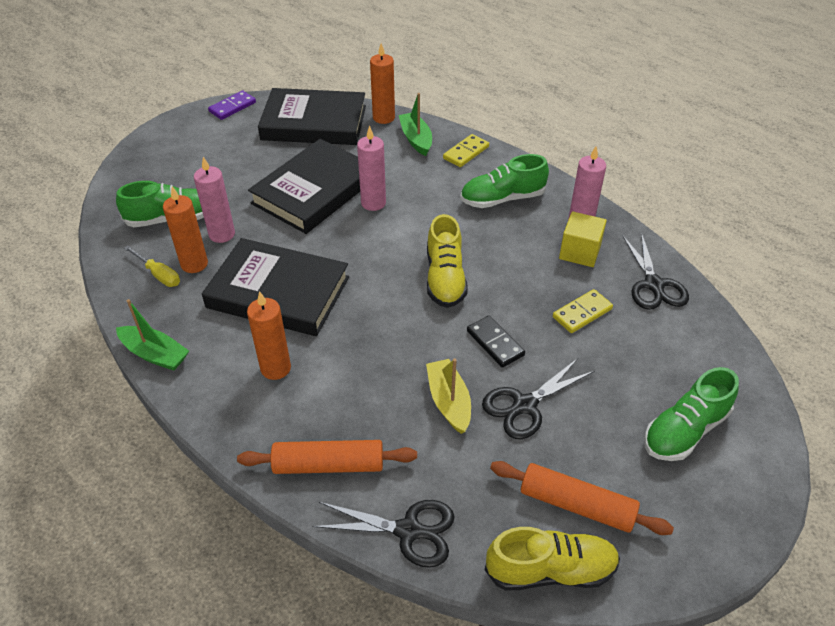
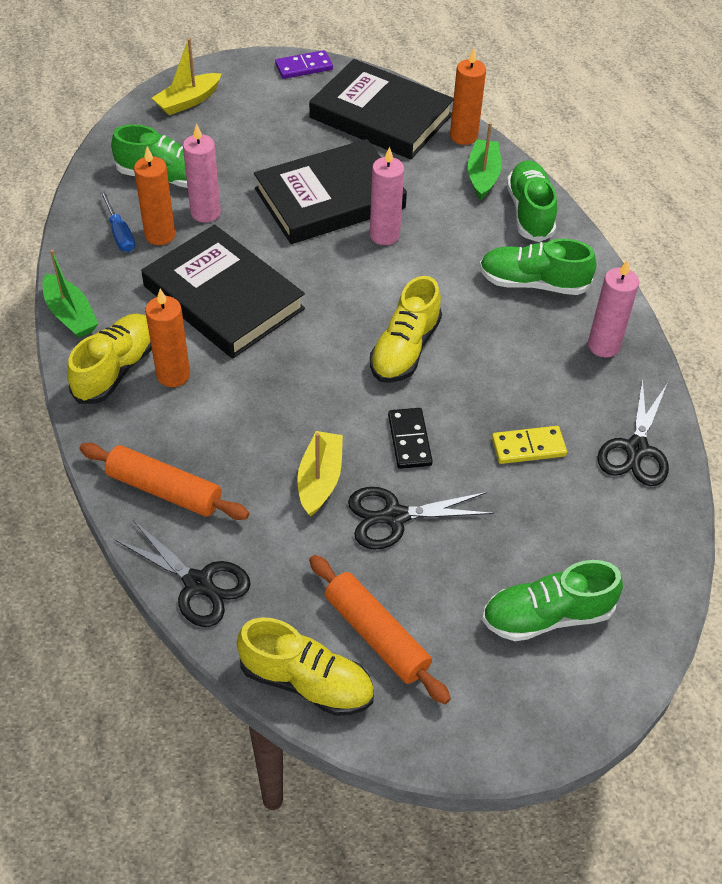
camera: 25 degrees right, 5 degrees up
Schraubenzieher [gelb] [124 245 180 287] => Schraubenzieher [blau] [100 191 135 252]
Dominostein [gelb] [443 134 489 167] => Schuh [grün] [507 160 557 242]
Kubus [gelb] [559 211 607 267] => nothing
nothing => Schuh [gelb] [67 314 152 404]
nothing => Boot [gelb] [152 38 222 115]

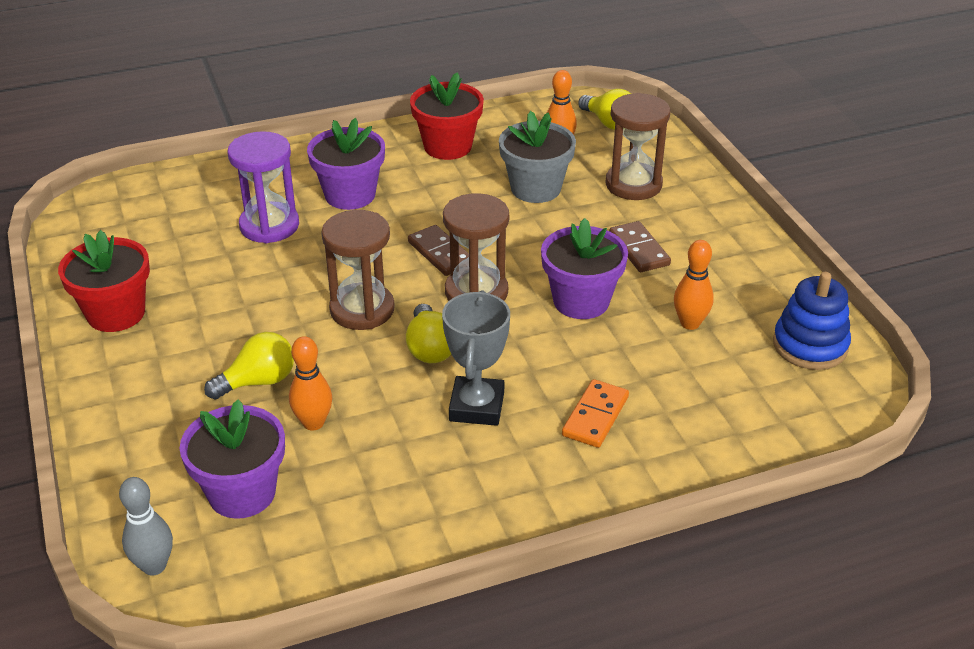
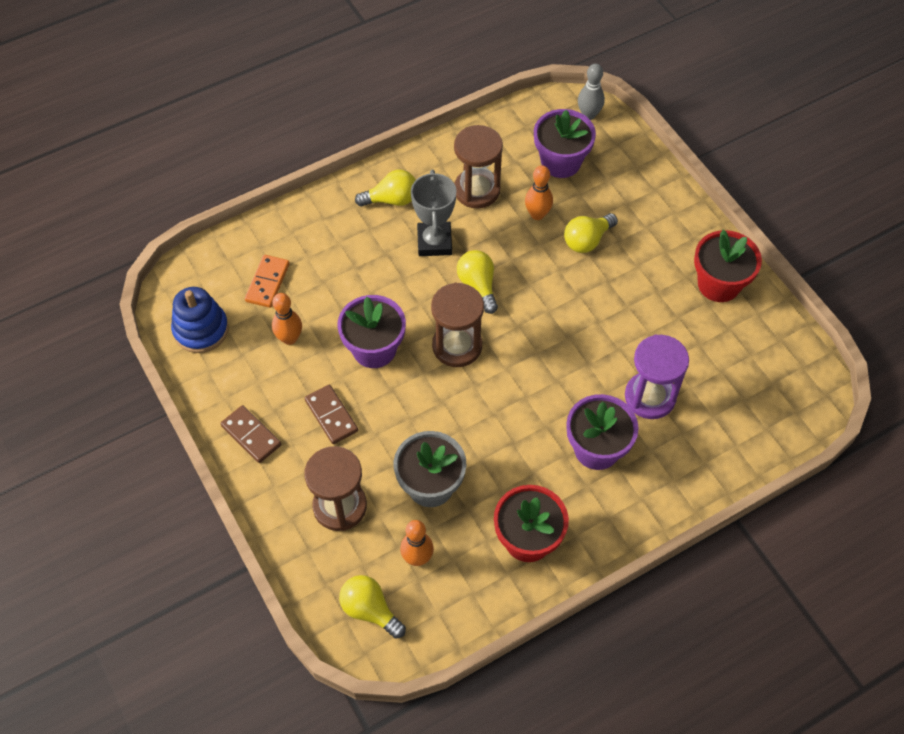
camera: 170 degrees right, 20 degrees up
Sanduhr [braun] [321 210 395 330] => Sanduhr [braun] [454 125 503 208], move
Dominostein [braun] [408 225 469 276] => Dominostein [braun] [220 405 281 463], move
Dominostein [orange] [562 379 629 448] => Dominostein [orange] [245 255 290 308], move
nothing => Glühbirne [gelb] [355 170 416 207]

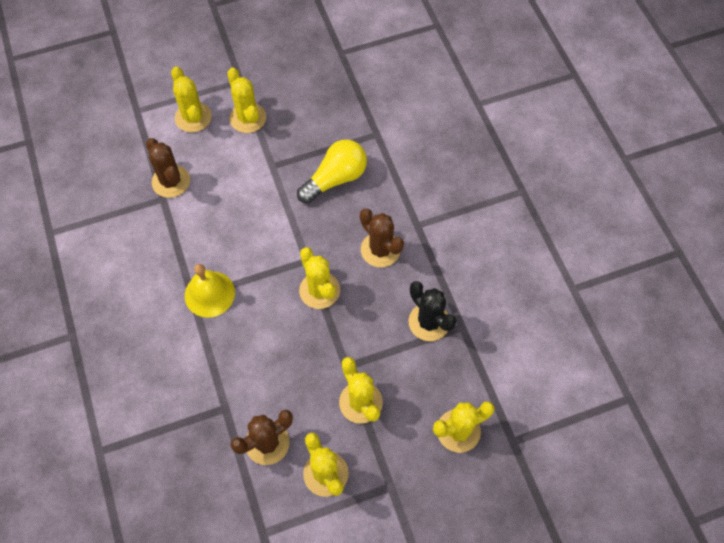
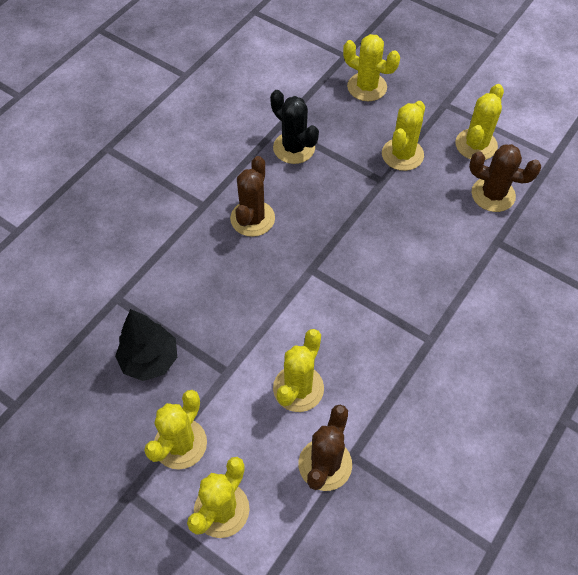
camera: 125 degrees left, 5 degrees down
Glocke [gelb] [185 264 235 318] => nothing
Glühbirne [gelb] [297 139 367 204] => nothing
Kaktus [gelb] [299 247 340 309] => Kaktus [gelb] [273 329 324 412], move
Kaktus [schwarz] [409 281 457 341] => Kaktus [schwarz] [270 90 319 164], 60 degrees counterclockwise
nothing => Baum [schwarz] [115 309 177 381]

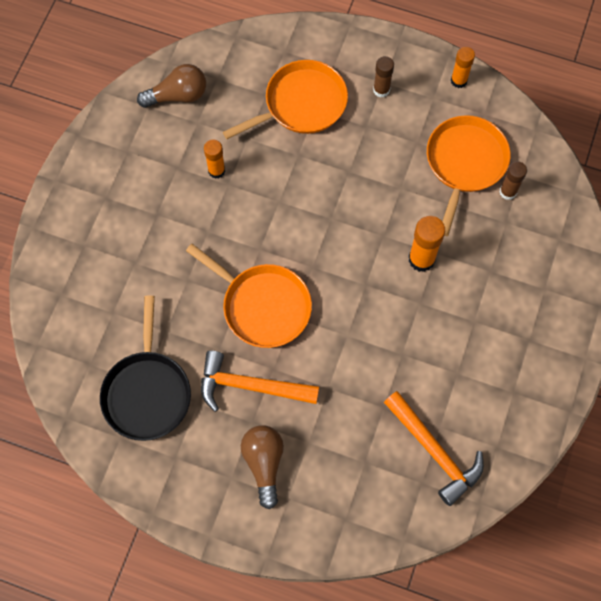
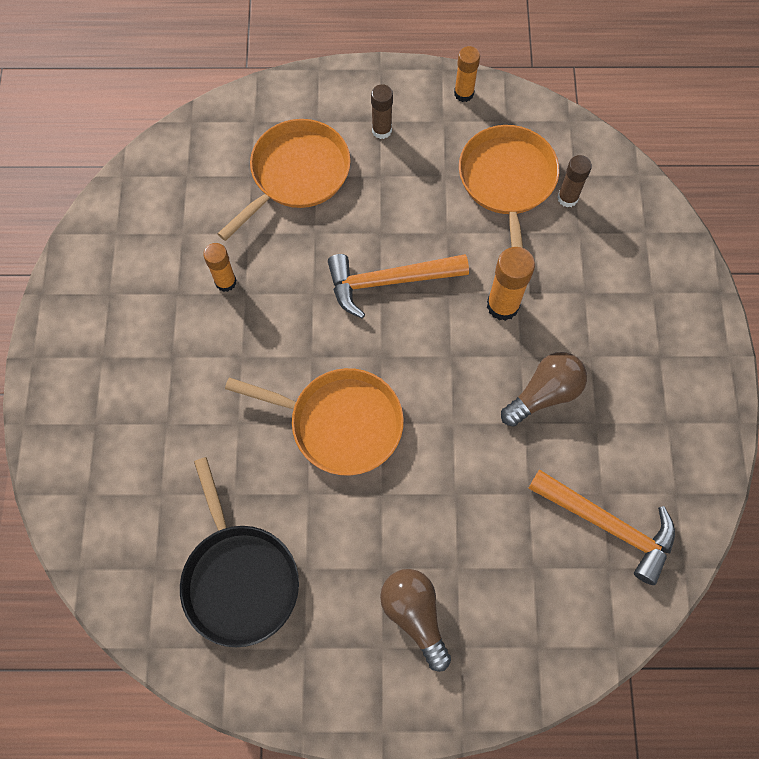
camera: 20 degrees left, 0 degrees up
Glühbirne [braun] [137 64 206 108] => Glühbirne [braun] [501 352 587 427], move
Hammer [orange] [201 351 319 412] => Hammer [orange] [328 254 469 318], move

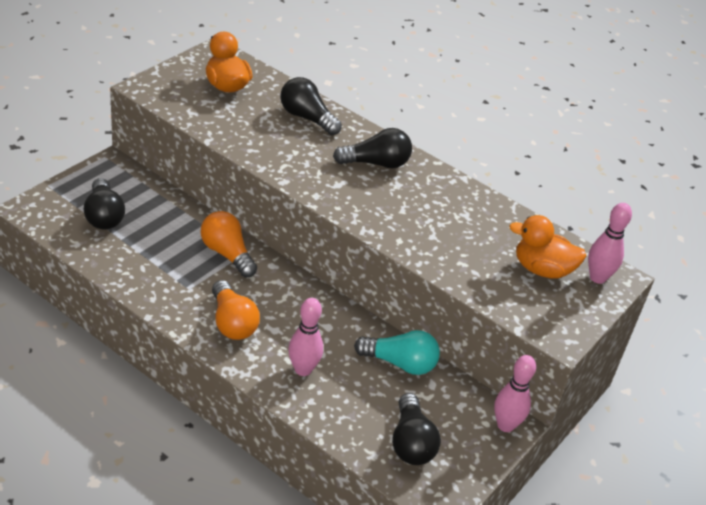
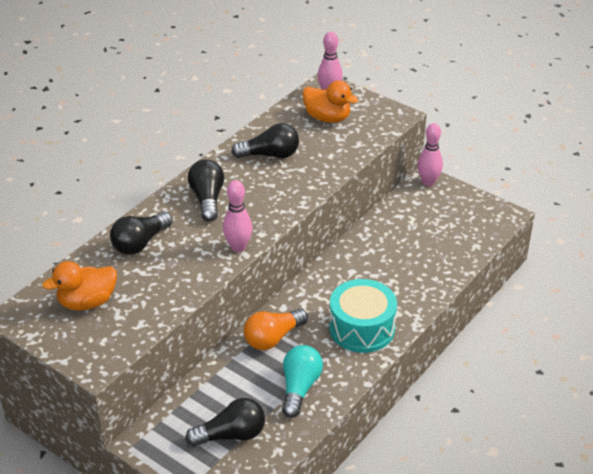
camera: 85 degrees left, 0 degrees up
Glühbirne [orange] [212 280 260 340] => Trommel [türkis] [329 279 397 353]
Bowlingkegel [rosa] [288 298 323 376] => Bowlingkegel [rosa] [223 180 252 252], move
Glühbirne [türkis] [354 330 440 375] => Glühbirne [türkis] [282 345 323 418], move
Glühbirne [schwarz] [392 393 441 465] => Glühbirne [schwarz] [231 123 299 158], move
Ente [orange] [509 215 586 279] => Ente [orange] [303 80 359 123], 75 degrees counterclockwise

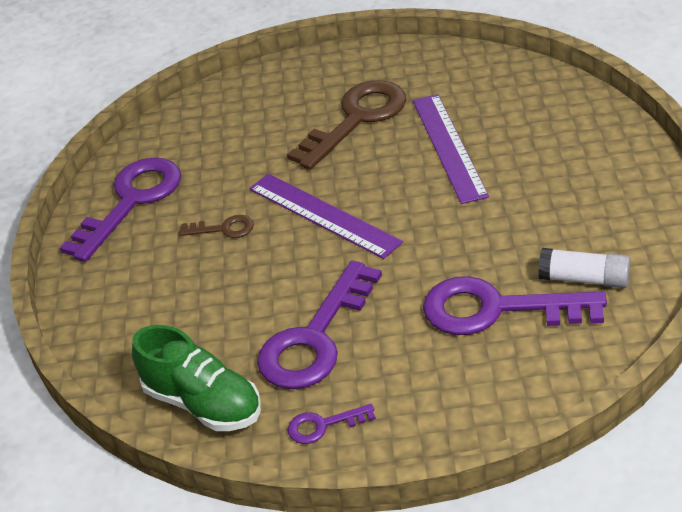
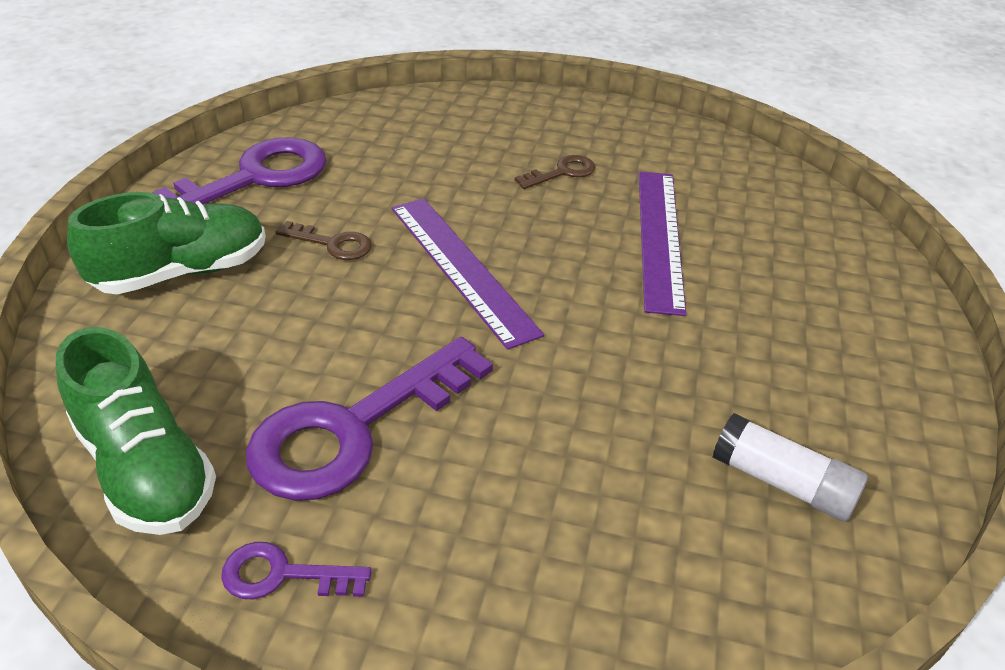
camera: 10 degrees right, 0 degrees up
Schlüssel [braun] [287 80 407 170] => Schlüssel [braun] [515 155 595 189], x0.46
Schlüssel [lila] [423 276 607 335] => nothing
nothing => Schuh [grün] [67 192 266 294]

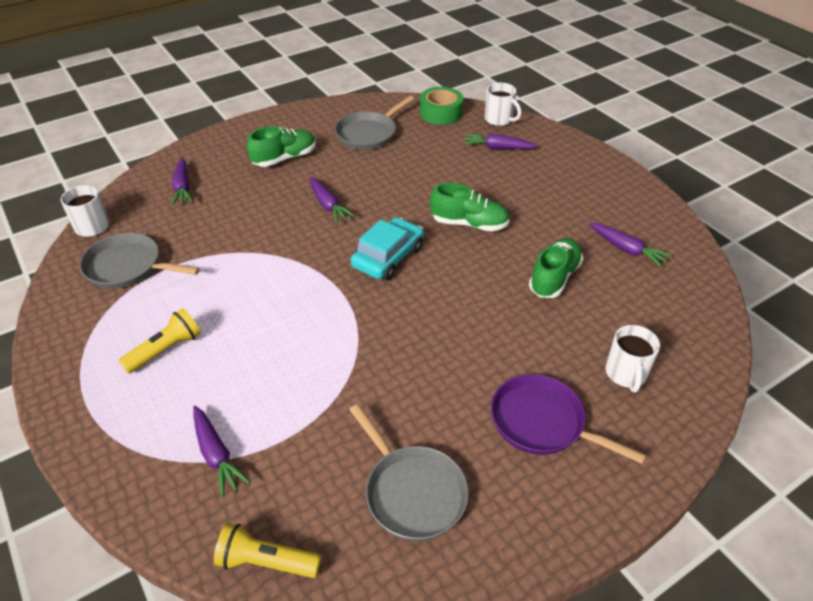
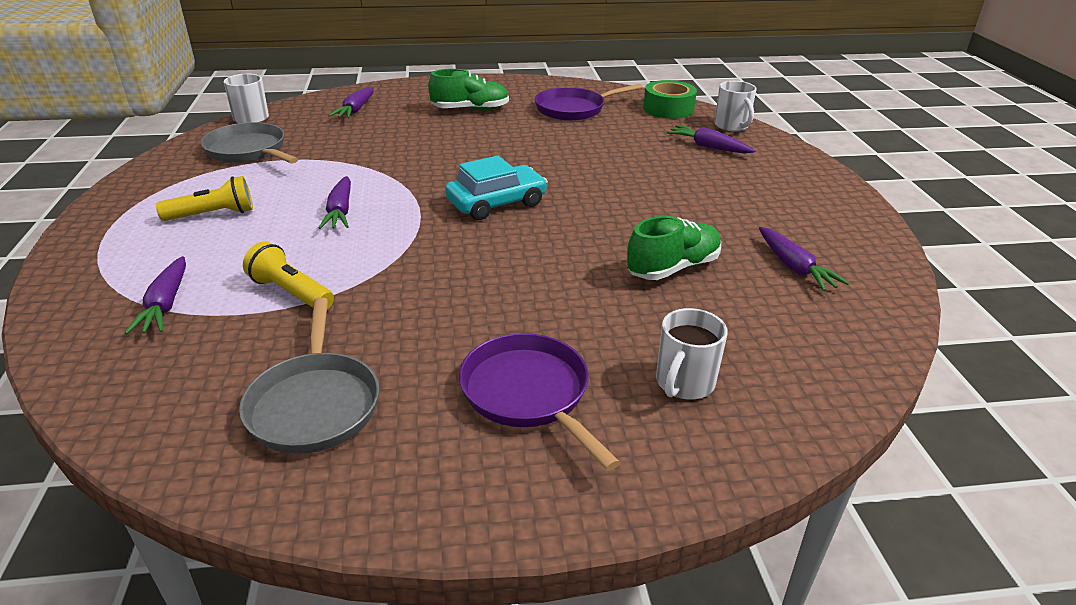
camera: 25 degrees right, 10 degrees down
Taschenlampe [gelb] [214 523 321 578] => Taschenlampe [gelb] [243 241 334 310], move
Karotte [lila] [310 177 356 224] => Karotte [lila] [319 176 351 229], move
Pfanne [grau] [335 96 414 150] => Pfanne [lila] [535 84 642 121]
Schuh [grün] [430 182 509 232] => nothing

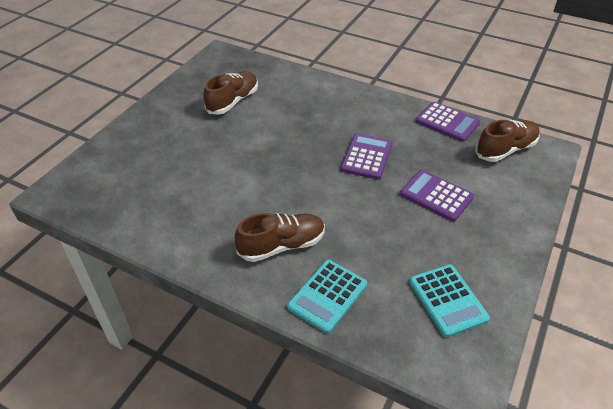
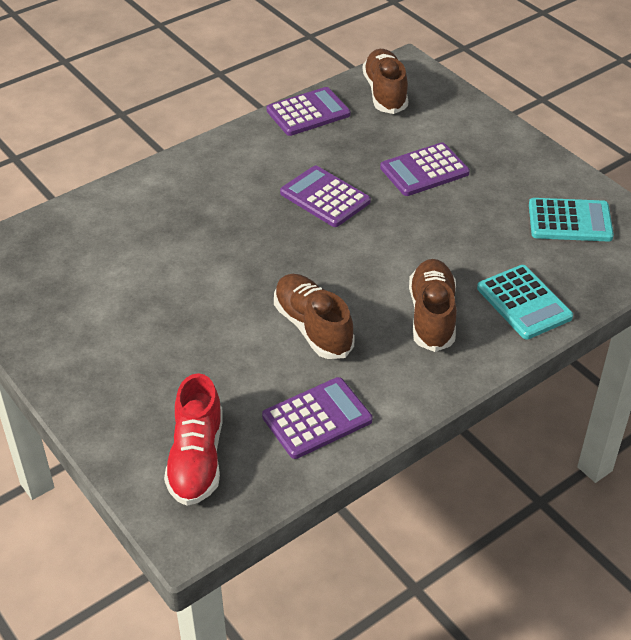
camera: 65 degrees left, 0 degrees up
Schuh [braun] [204 71 258 115] => Schuh [braun] [274 274 355 359], move
nothing => Schuh [rot] [164 373 223 506]
nothing => Taschenrechner [lila] [262 377 373 459]

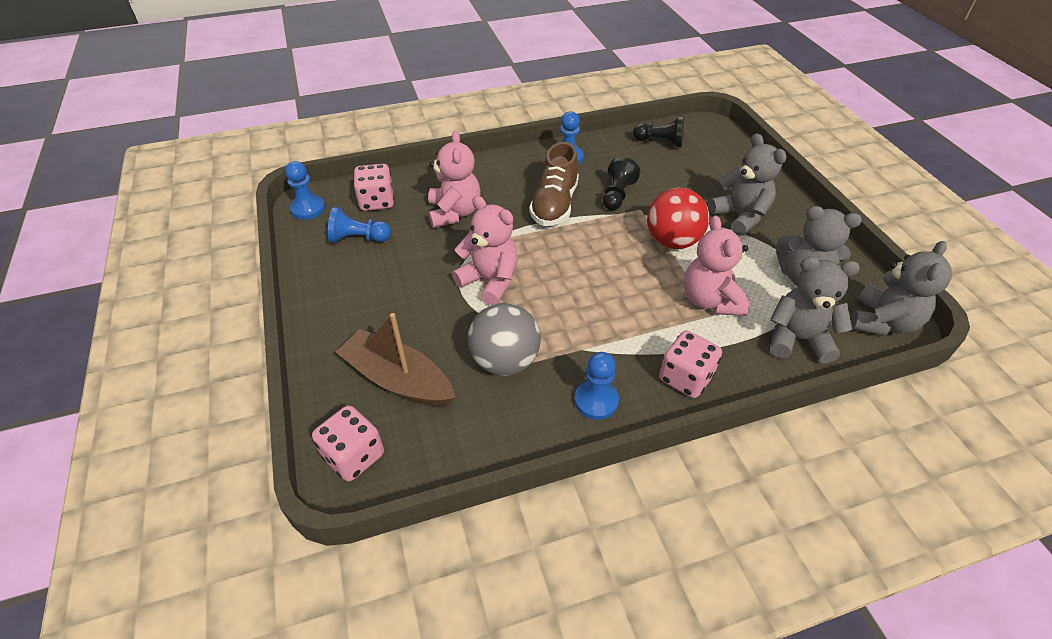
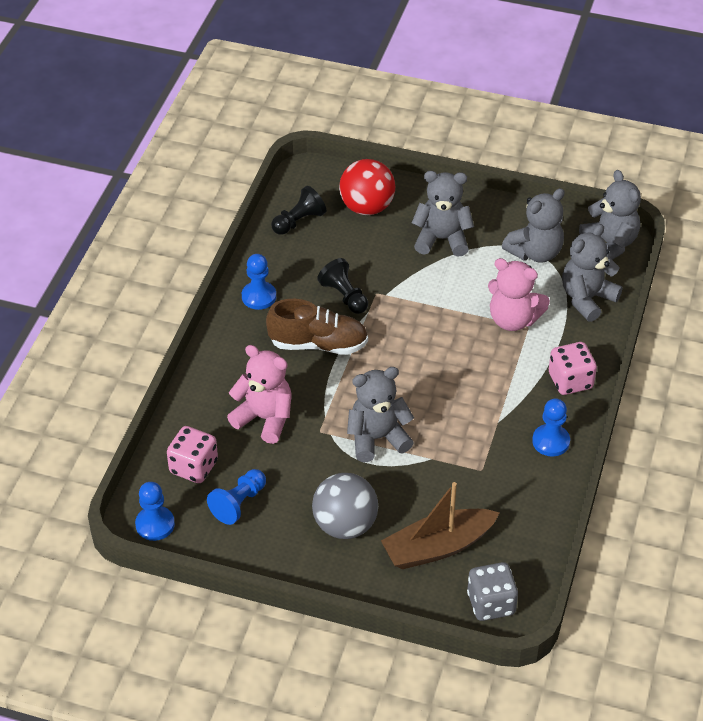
camera: 55 degrees left, 0 degrees up
Spielwürfel [rosa] [312 405 384 481] => Spielwürfel [grau] [467 562 518 621]
Teddybär [rosa] [452 196 518 305] => Teddybär [grau] [347 367 414 462]
Ball [grau] [468 303 541 376] => Ball [grau] [312 473 378 539], move
Schuh [braun] [529 142 579 226] => Schuh [braun] [266 299 368 355], 45 degrees counterclockwise
Ball [rot] [647 188 709 249] => Ball [rot] [339 159 395 215], move

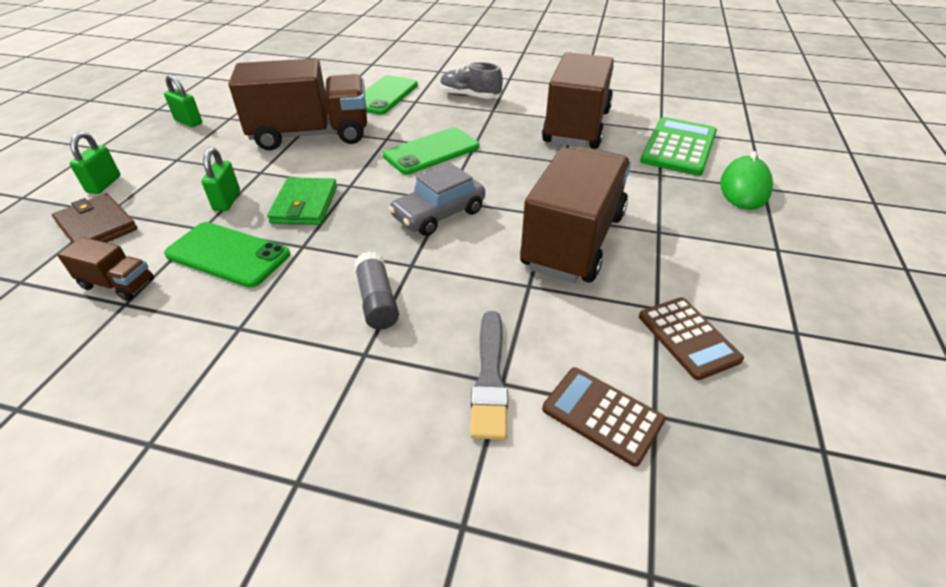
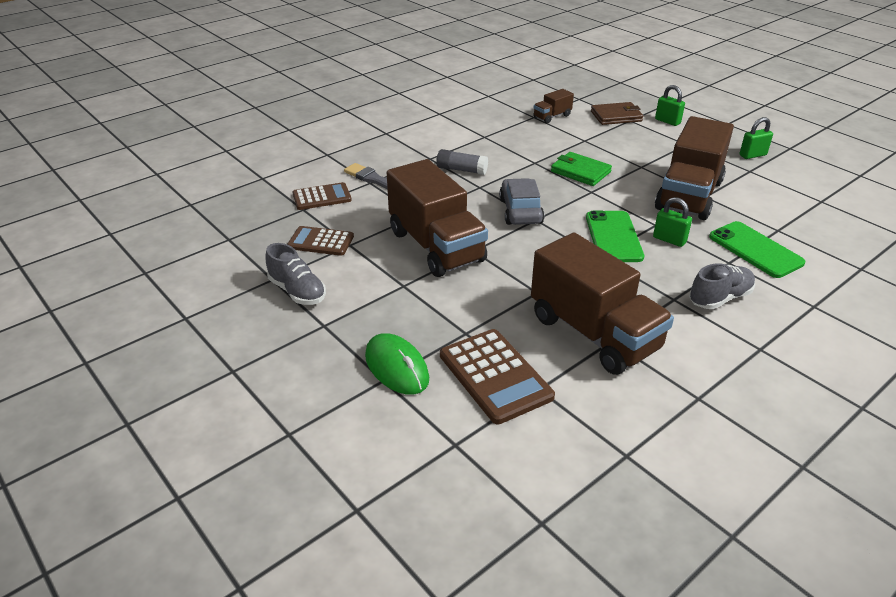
camera: 125 degrees right, 5 degrees down
Handy [grün] [164 222 290 288] => nothing
Vorhängeschloss [grün] [202 147 240 211] => Vorhängeschloss [grün] [653 197 692 247], move
Taschenrechner [grün] [640 117 717 176] => Taschenrechner [braun] [440 329 555 424]
nothing => Schuh [grau] [266 243 326 305]

